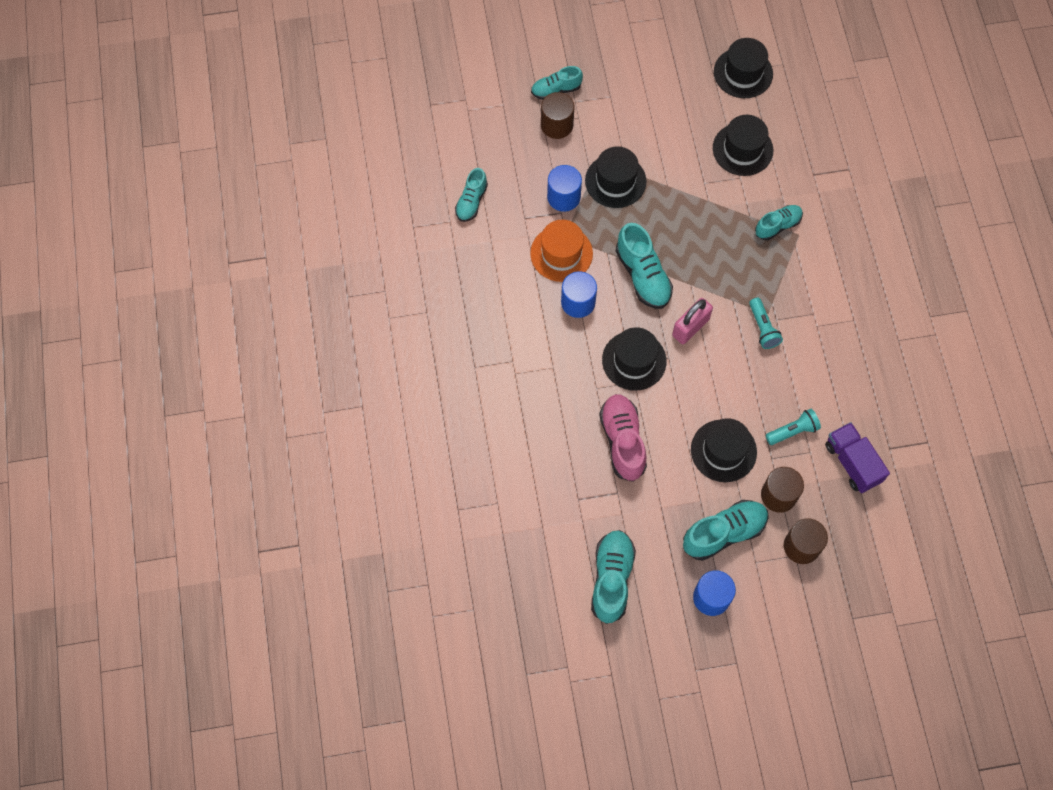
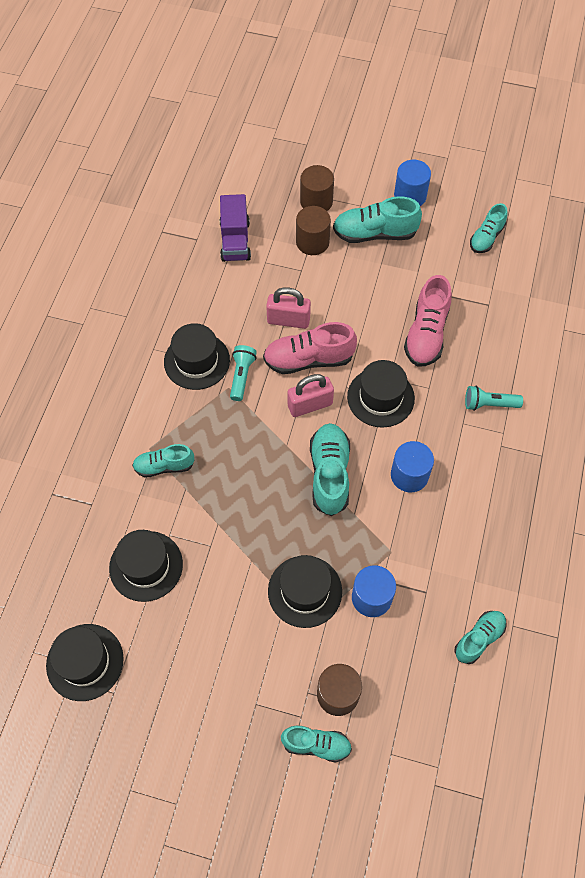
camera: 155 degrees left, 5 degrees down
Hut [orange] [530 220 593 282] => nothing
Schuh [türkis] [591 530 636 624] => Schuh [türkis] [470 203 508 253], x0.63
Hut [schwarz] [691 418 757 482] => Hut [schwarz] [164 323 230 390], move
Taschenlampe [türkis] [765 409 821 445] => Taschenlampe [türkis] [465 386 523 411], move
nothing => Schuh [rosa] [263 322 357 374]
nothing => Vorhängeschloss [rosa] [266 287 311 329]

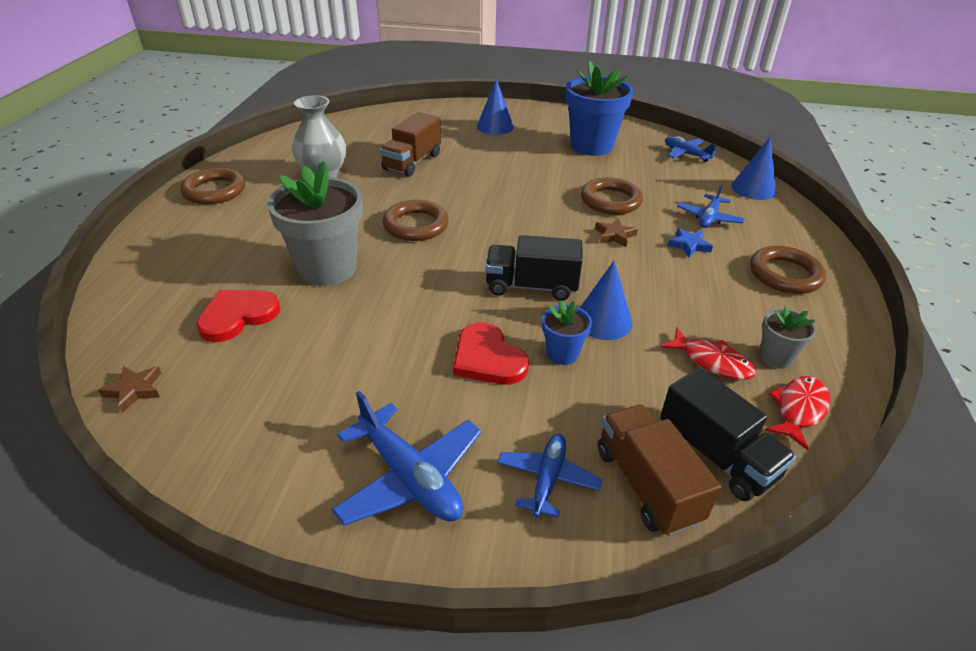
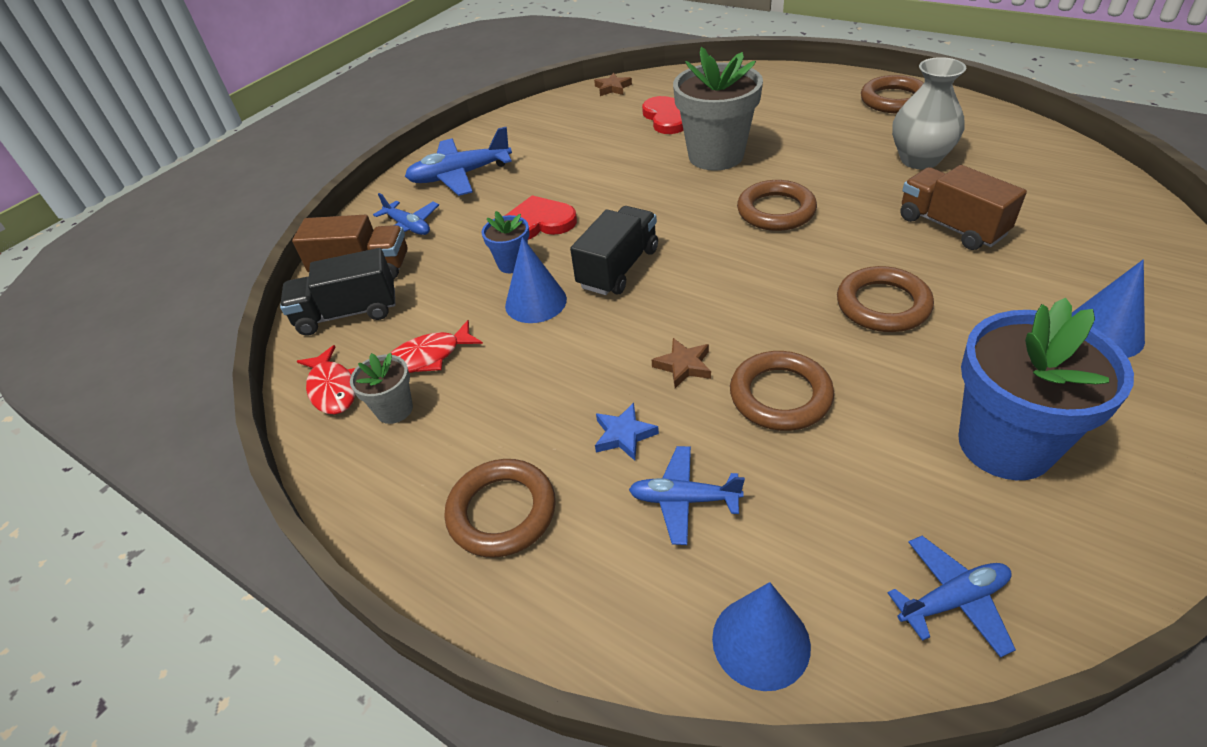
camera: 120 degrees right, 5 degrees up
Flugzeug [blau] [677 184 745 228] => Flugzeug [blau] [629 446 745 545], 45 degrees counterclockwise
nothing => Ring [braun] [837 266 934 332]

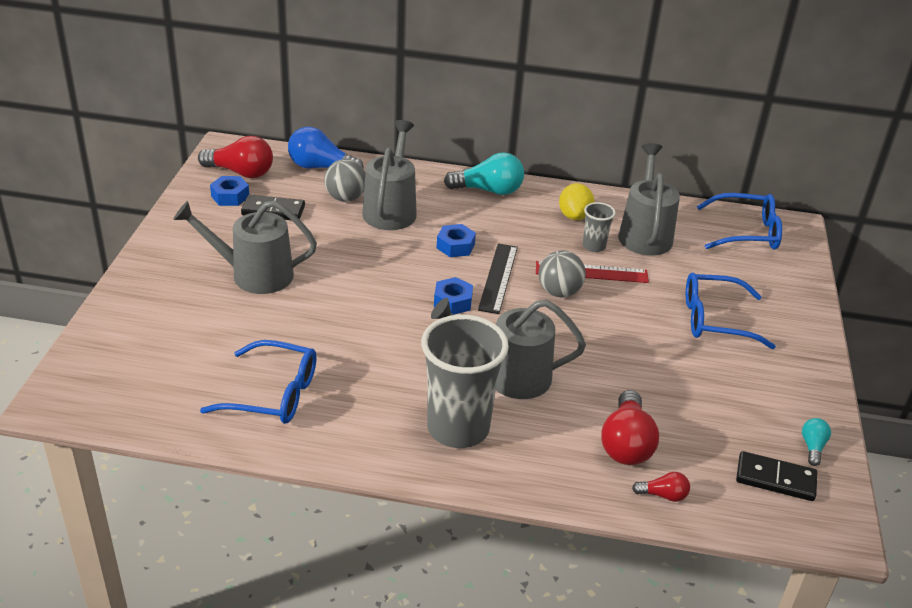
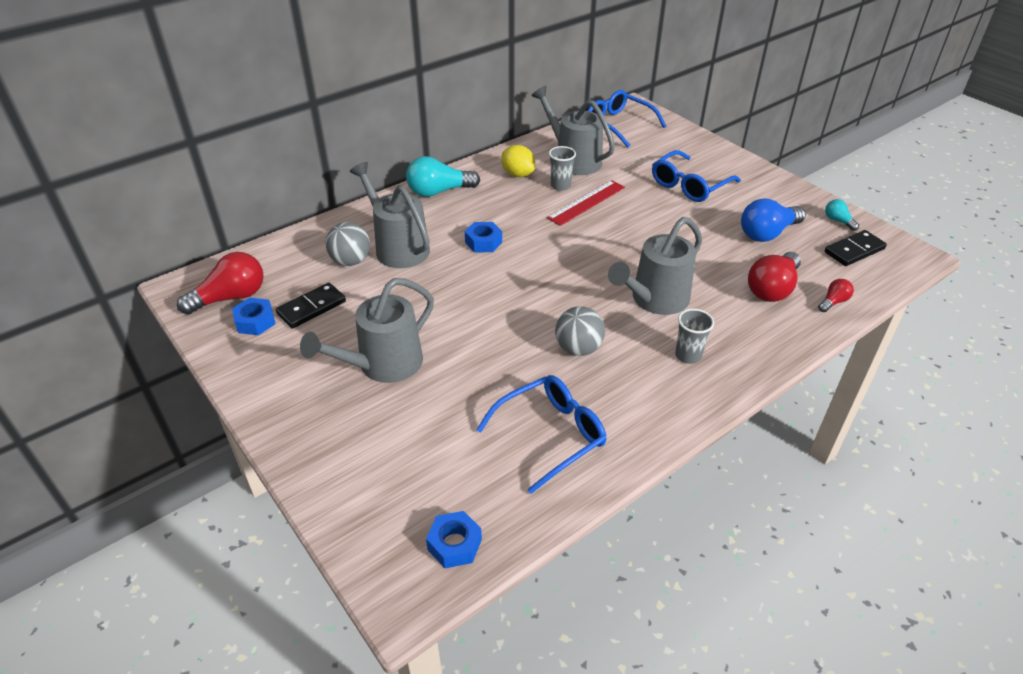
camera: 45 degrees left, 5 degrees up
Glühbirne [blau] [288 127 363 169] => Glühbirne [blau] [741 198 806 242], move
Becher [grau] [421 315 509 448] => Becher [grau] [675 309 714 364], x0.47
Sechskantmutter [blau] [434 277 473 315] => Sechskantmutter [blau] [426 511 482 568], move
Glühbirne [türkis] [444 152 524 195] => Glühbirne [türkis] [406 156 480 197], 150 degrees counterclockwise
Lineal [schwarz] [478 243 518 314] => nothing
Ball [grau] [539 250 586 297] => Ball [grau] [555 306 605 356], move
Glühbirne [rot] [601 390 659 465] => Glühbirne [rot] [748 252 801 302], 75 degrees clockwise
Brille [blau] [697 193 782 249] => Brille [blau] [588 90 666 148], 90 degrees counterclockwise

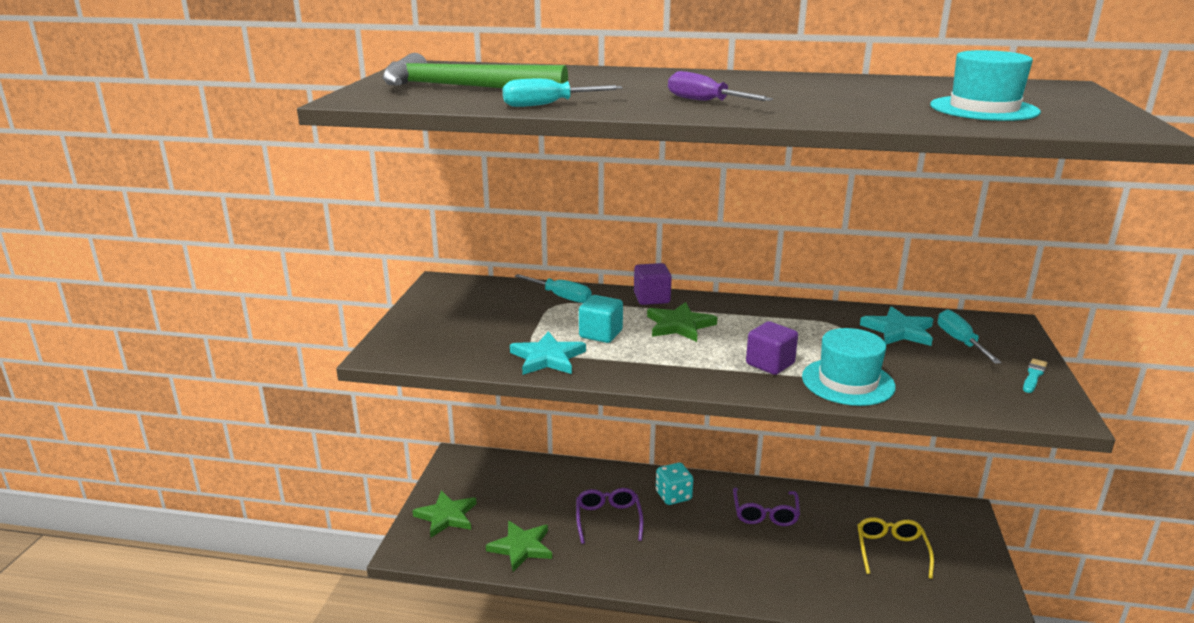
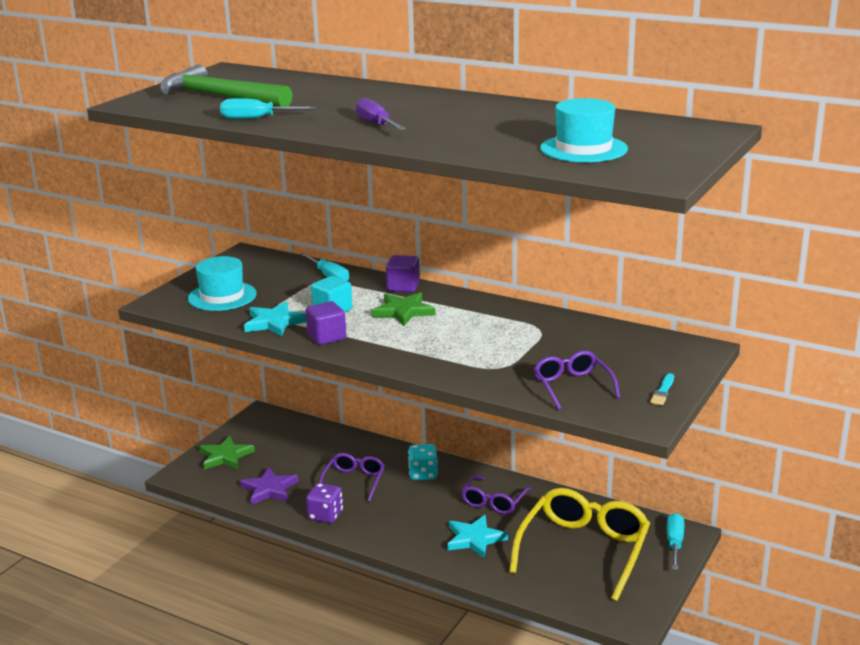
camera: 20 degrees right, 0 degrees up
Stern [grün] [486 521 552 572] => Stern [lila] [240 467 299 505]
Kubus [lila] [746 321 798 375] => Kubus [lila] [306 301 347 345], move
Hut [türkis] [802 328 896 406] => Hut [türkis] [188 256 257 311], move
Brille [gelb] [857 517 934 579] => Brille [gelb] [509 488 650 601], x1.86
Stern [türkis] [860 306 933 346] => Stern [türkis] [447 515 508 558], move
Schraubenzieher [türkis] [938 310 1002 364] => Schraubenzieher [türkis] [667 513 684 570], move
Pinsel [türkis] [1023 359 1047 393] => Pinsel [türkis] [650 373 674 405], 150 degrees clockwise
nothing => Spielwürfel [lila] [306 483 343 523]
nothing => Brille [lila] [534 351 620 410]

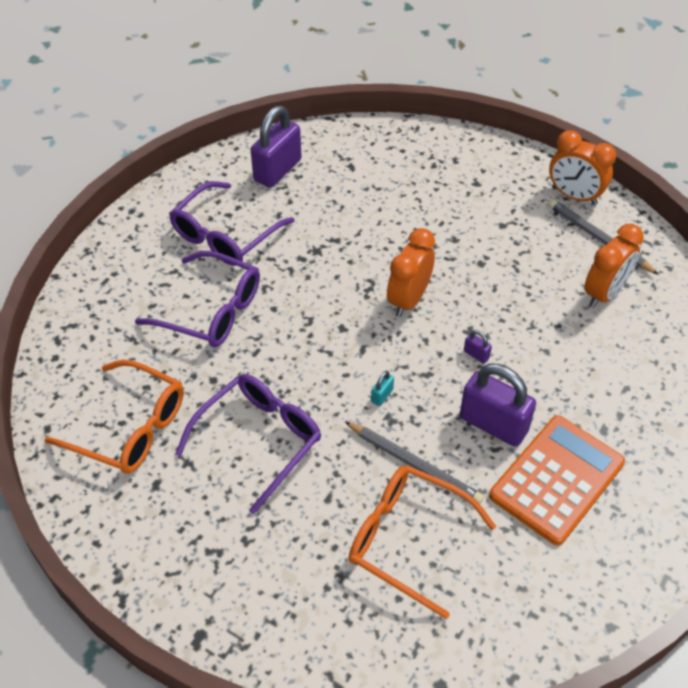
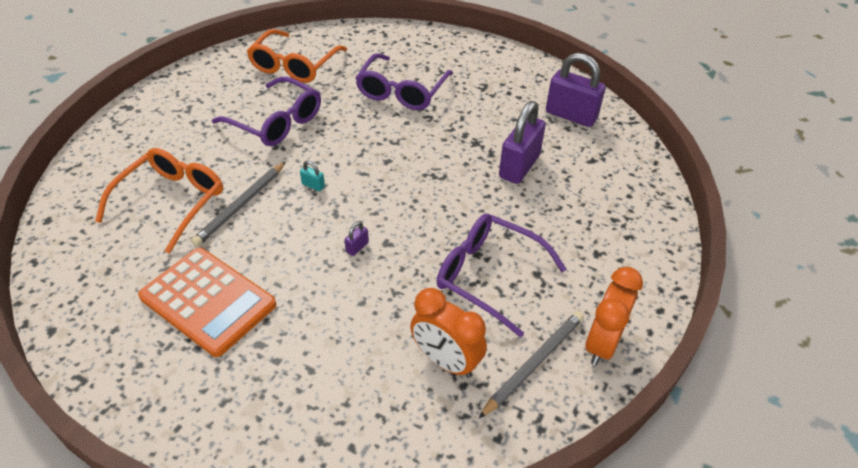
camera: 85 degrees right, 5 degrees down
Brille [lila] [169 181 295 266] => Brille [lila] [437 214 566 337], move
Wecker [orange] [387 228 435 317] => nothing
Vorhängeschloss [lila] [460 363 536 447] => Vorhängeschloss [lila] [499 101 546 184], move

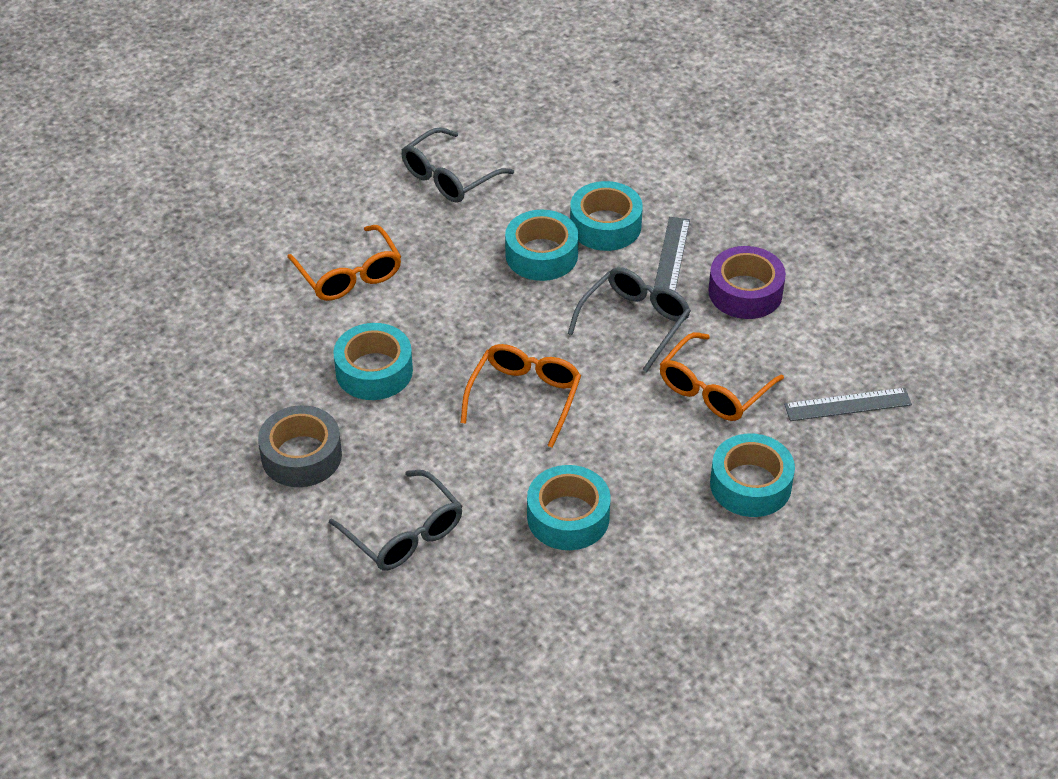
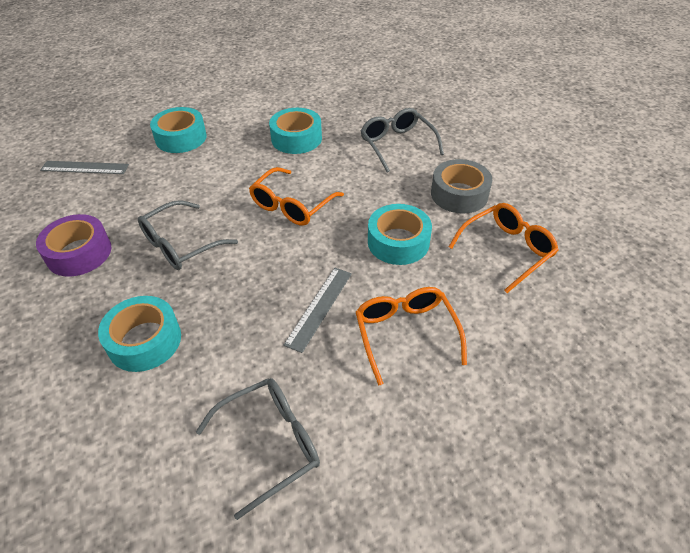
camera: 165 degrees left, 0 degrees up
Klebeband [türkis] [505 210 579 281] => nothing
Lineal [grau] [654 217 690 291] => Lineal [grau] [283 268 352 353], move
Brille [orange] [660 332 784 421] => Brille [orange] [449 203 559 293], move

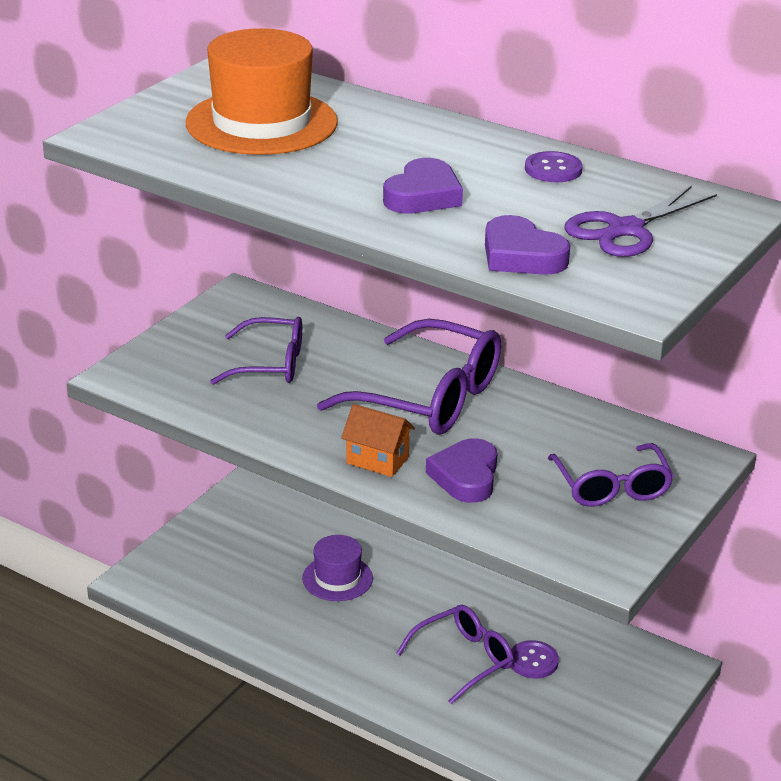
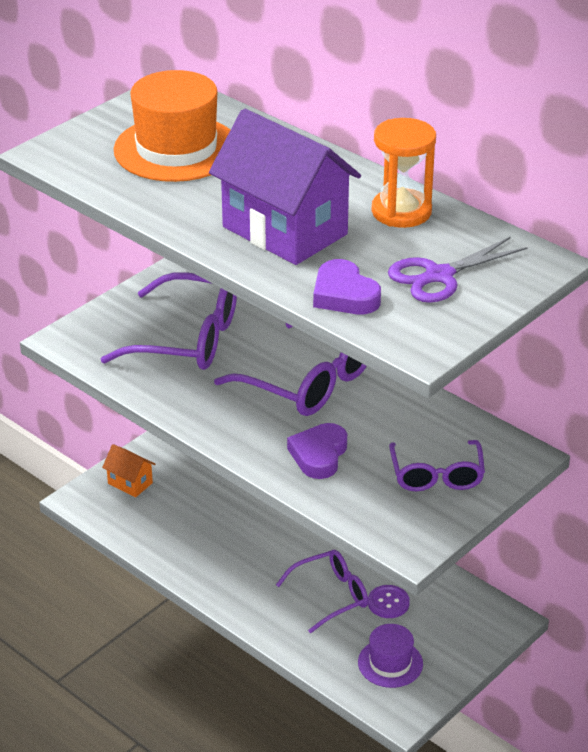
camera: 10 degrees right, 5 degrees up
Brille [lila] [210 317 302 385] => Brille [lila] [101 272 237 370], x1.61
Hut [lila] [302 535 373 601] => Hut [lila] [358 624 423 688], move
Haus [orange] [341 404 415 477] => Haus [orange] [102 444 156 498], move
Herz [lila] [383 158 463 214] => Haus [lila] [209 109 361 265]
Knopf [lila] [525 151 583 182] => Sanduhr [orange] [372 118 436 228]

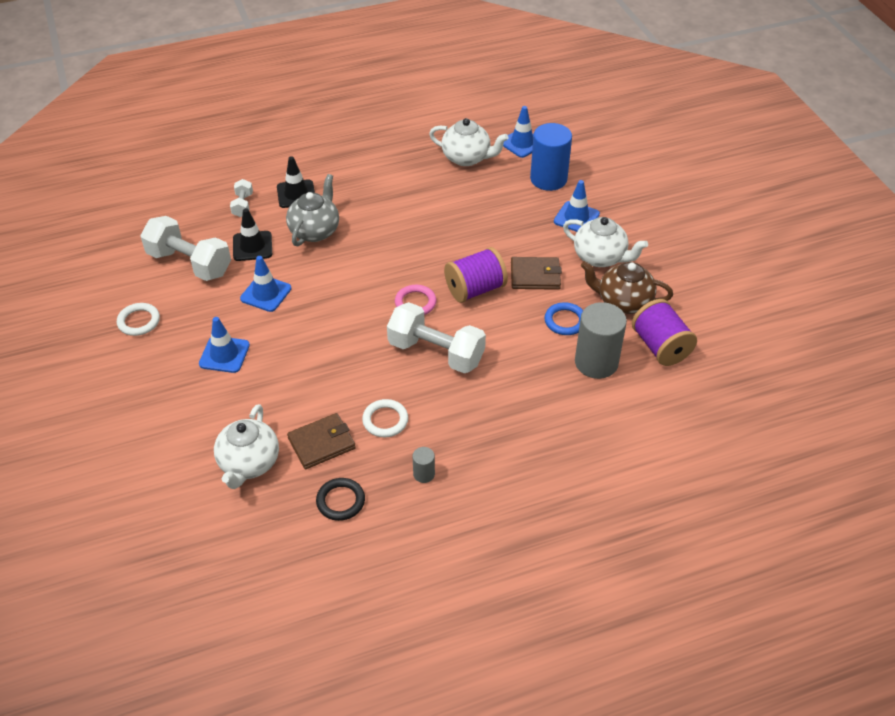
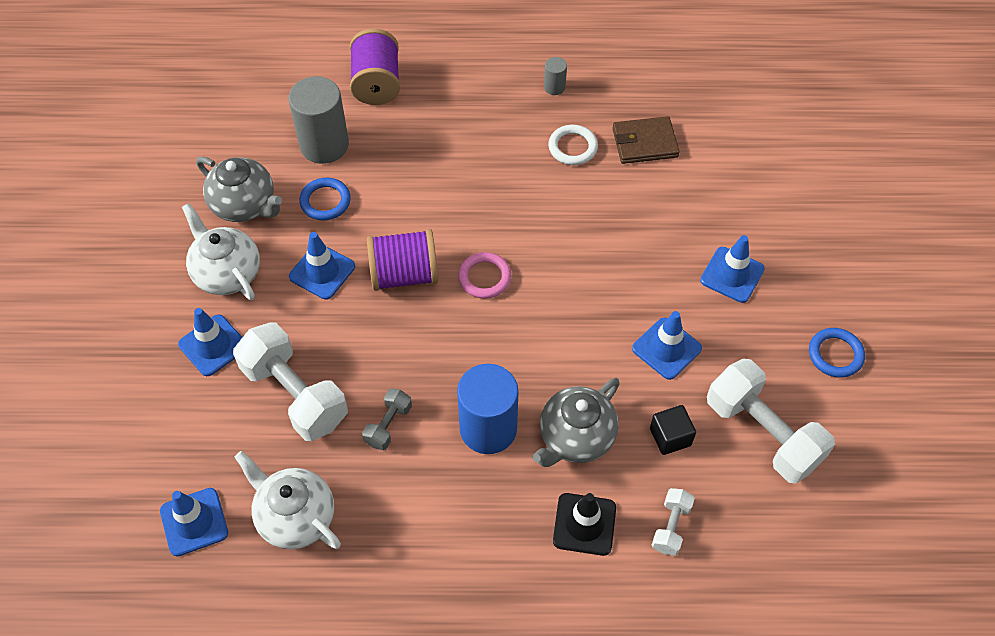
camera: 160 degrees left, 10 degrees up
Ring [weiß] [117 303 160 336] => Ring [blau] [809 328 865 378]
Teekanne [weiß] [214 404 279 489] => nothing
Leitkegel [schwarz] [233 208 272 261] => Kubus [schwarz] [650 405 696 455]
Ring [schwarz] [316 478 365 521] => nothing
Hantel [weiß] [387 302 486 373] => Hantel [weiß] [233 322 348 441], move
Geldbörse [braun] [511 257 562 290] => Leitkegel [blau] [289 232 355 300]
Vollzylinder [blau] [530 123 572 191] => Vollzylinder [blau] [457 364 518 454], move
Teekanne [braun] [581 261 673 314] => Teekanne [grau] [196 156 282 222]
Garnrolle [lila] [632 299 697 366] => Garnrolle [lila] [350 29 400 105], move
nothing => Hantel [grau] [362 389 412 450]

